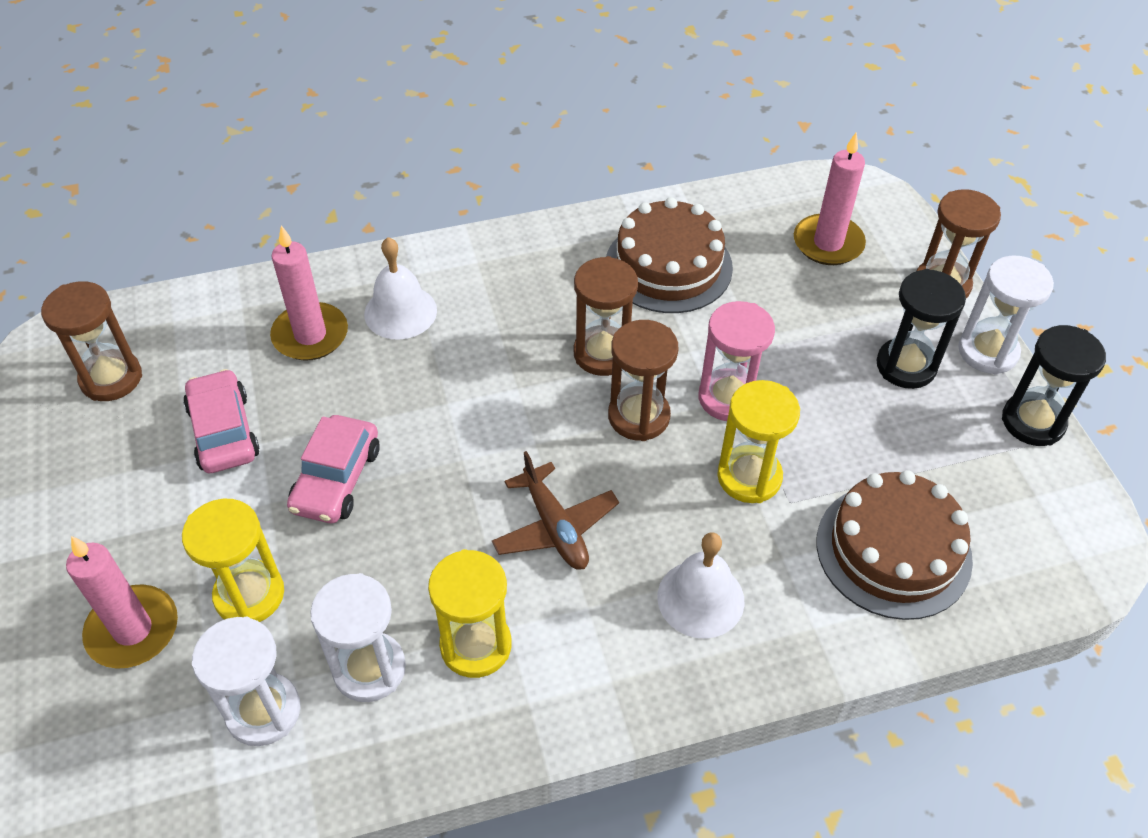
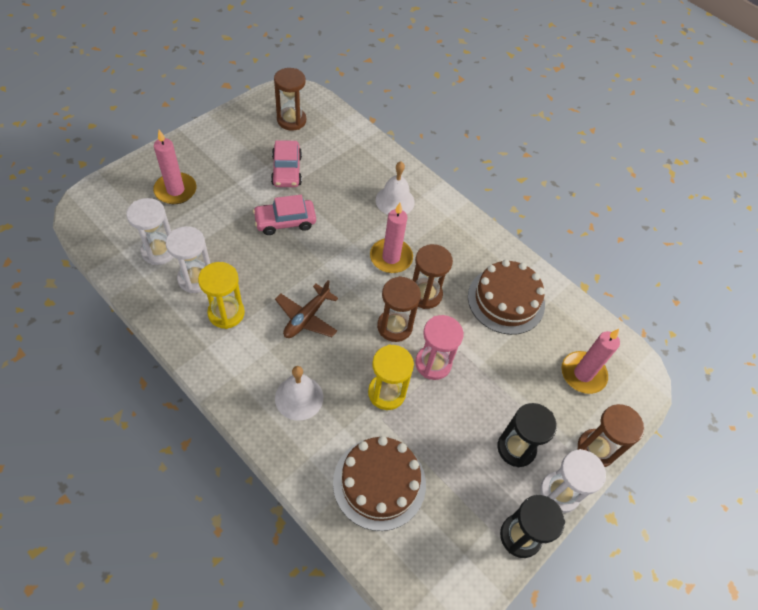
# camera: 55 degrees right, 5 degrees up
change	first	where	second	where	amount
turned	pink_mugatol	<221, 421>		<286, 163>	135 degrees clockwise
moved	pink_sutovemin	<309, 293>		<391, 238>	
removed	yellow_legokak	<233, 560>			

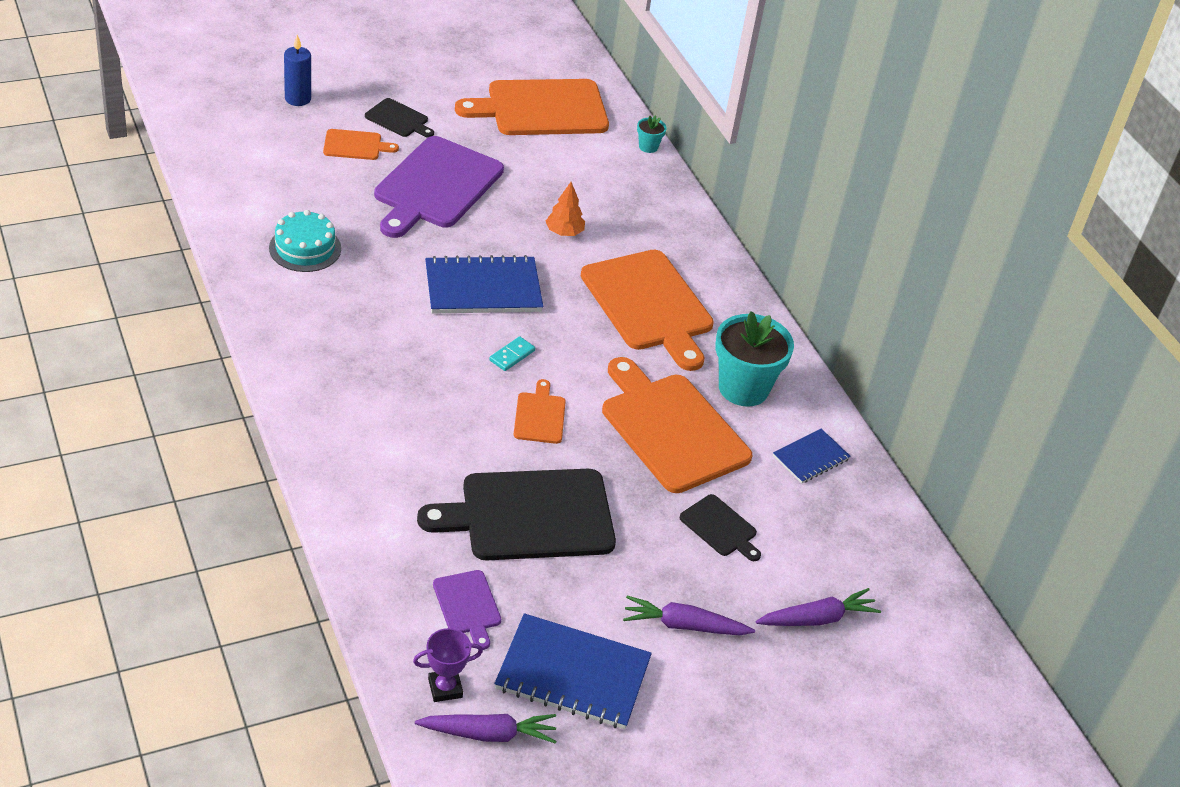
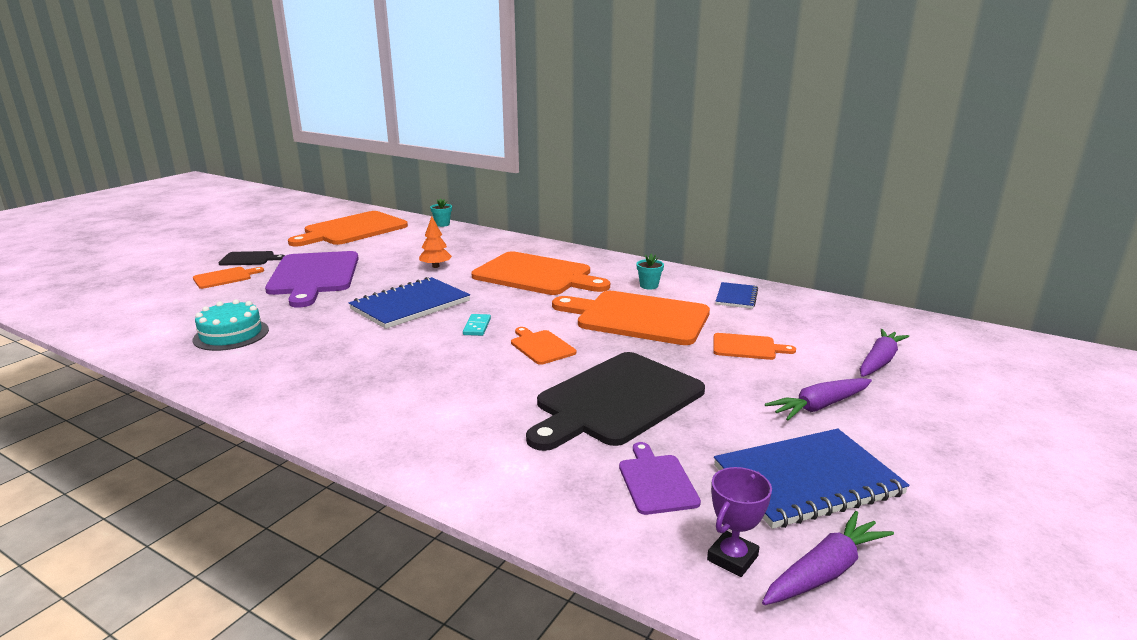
# camera: 30 degrees left, 20 degrees down
change	first	where	second	where	amount
turned	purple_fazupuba	<467, 610>		<660, 478>	135 degrees counterclockwise
resized	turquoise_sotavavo	<754, 359>		<650, 272>	x0.44
recoloured	black_fazupuba	<720, 527>	orange_fazupuba	<754, 346>	
removed	blue_sutovemin	<297, 70>			

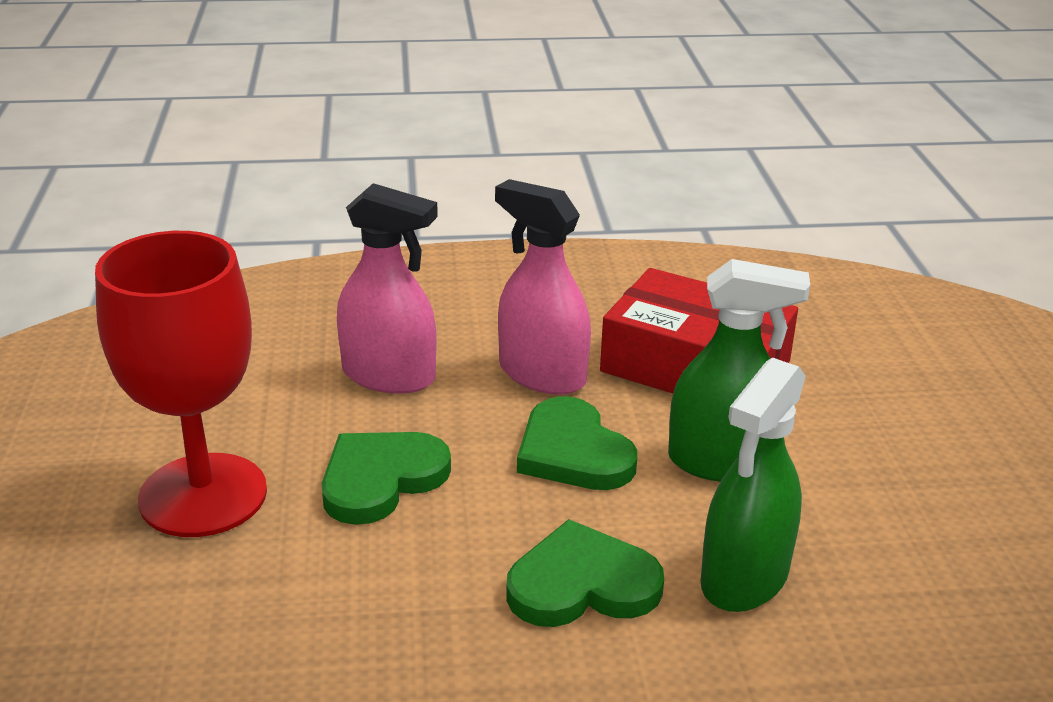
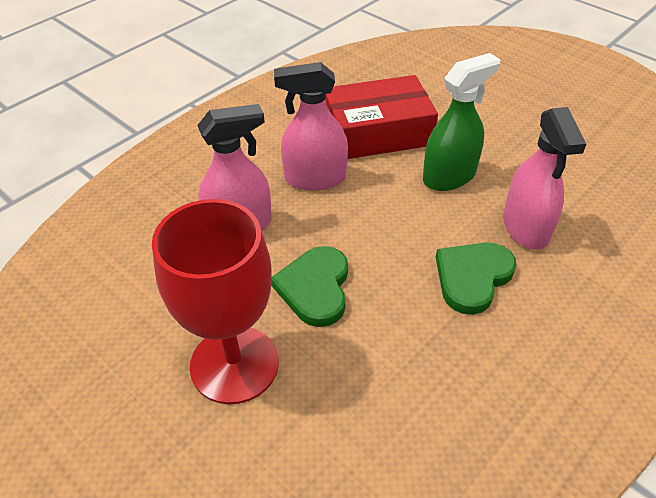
# camera: 40 degrees left, 15 degrees up
change	first	where	second	where	amount
recoloured	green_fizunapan	<753, 484>	pink_fizunapan	<544, 178>	
removed	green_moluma	<577, 443>			

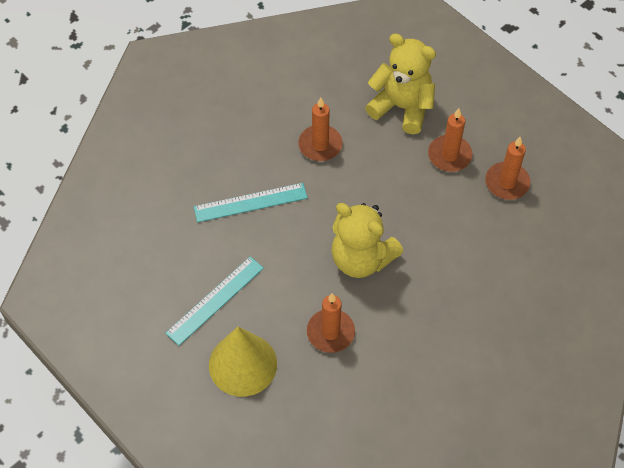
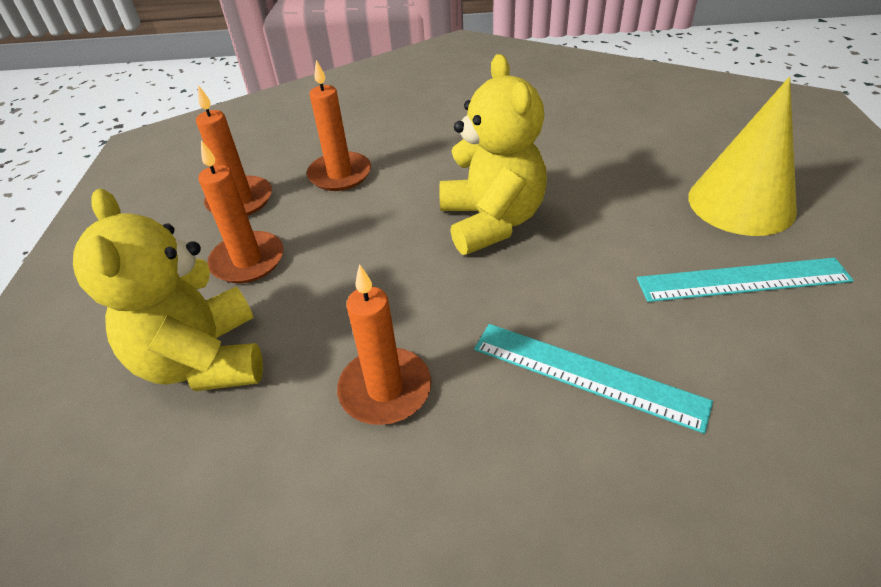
# camera: 135 degrees left, 15 degrees down
change	first	where	second	where	amount
moved	orange_sutovemin	<331, 323>		<339, 125>	

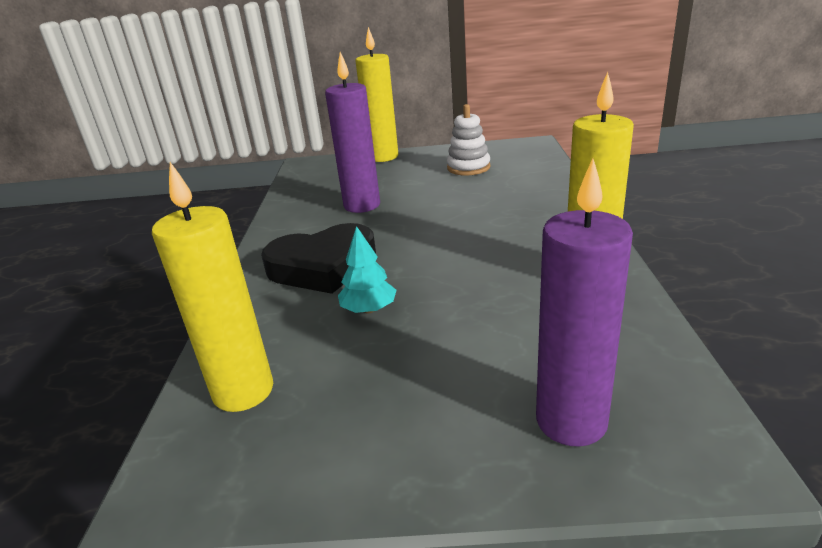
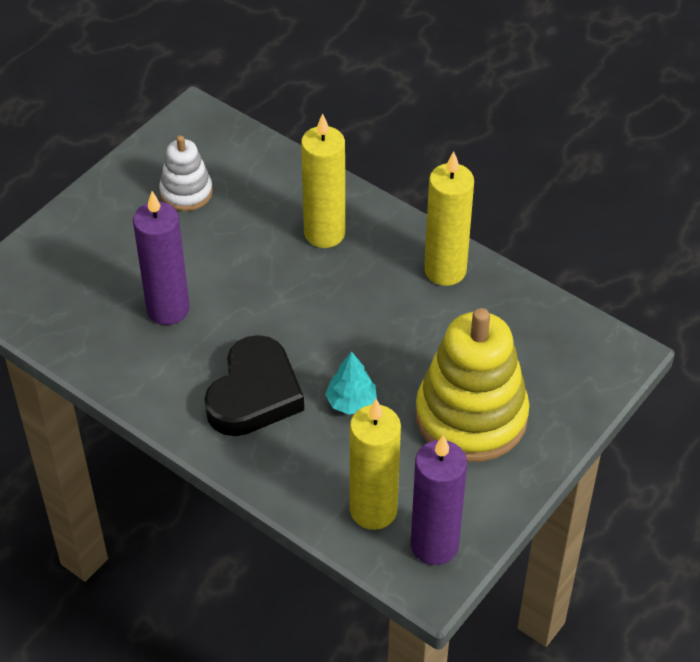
# camera: 55 degrees left, 20 degrees up
change	first	where	second	where	amount
moved	yellow_sutovemin	<376, 94>		<323, 180>	
moved	purple_sutovemin	<584, 302>		<439, 500>	
added			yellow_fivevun	<472, 385>	

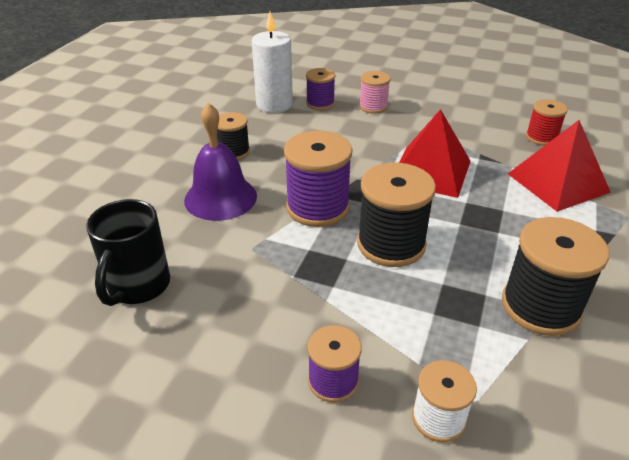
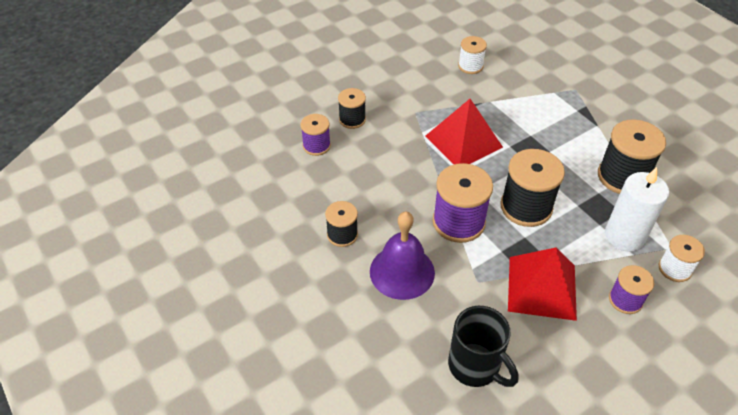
# camera: 55 degrees left, 10 degrees up
change	first	where	second	where	amount
recoloured	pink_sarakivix	<375, 92>	black_sarakivix	<352, 108>	
recoloured	red_sarakivix	<547, 122>	white_sarakivix	<472, 55>	
moved	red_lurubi	<559, 166>		<542, 284>	
moved	white_sutovemin	<272, 62>		<637, 209>	

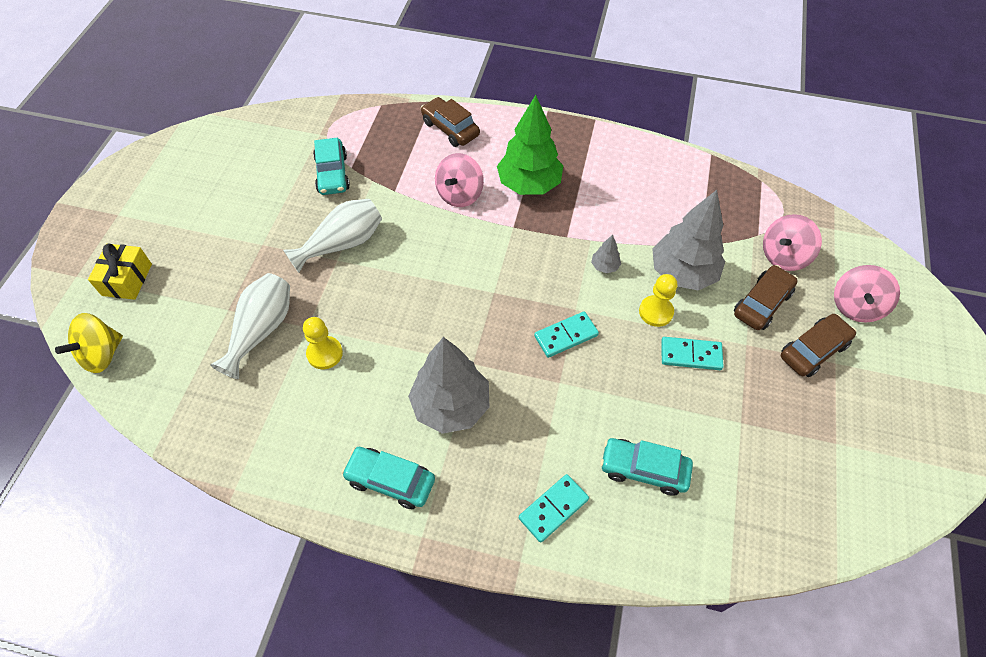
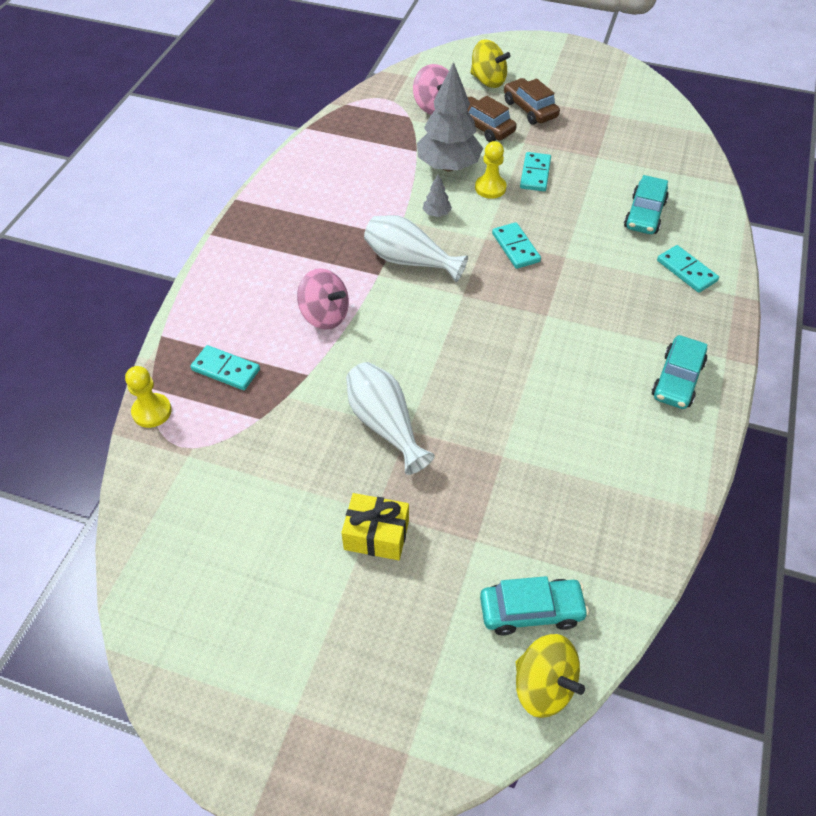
# camera: 85 degrees left, 5 degrees down
change	first	where	second	where	amount
moved	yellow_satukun	<323, 343>		<148, 397>	
added			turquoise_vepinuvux	<225, 367>	
moved	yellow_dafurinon	<120, 271>		<375, 526>	
moved	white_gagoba	<250, 326>		<416, 248>	
recoloured	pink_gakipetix	<867, 294>	yellow_gakipetix	<490, 63>	
moved	turquoise_mugatol	<331, 166>		<534, 605>	
removed	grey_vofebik	<448, 385>			
removed	brown_mugatol	<450, 122>			
removed	green_vofebik	<530, 145>			

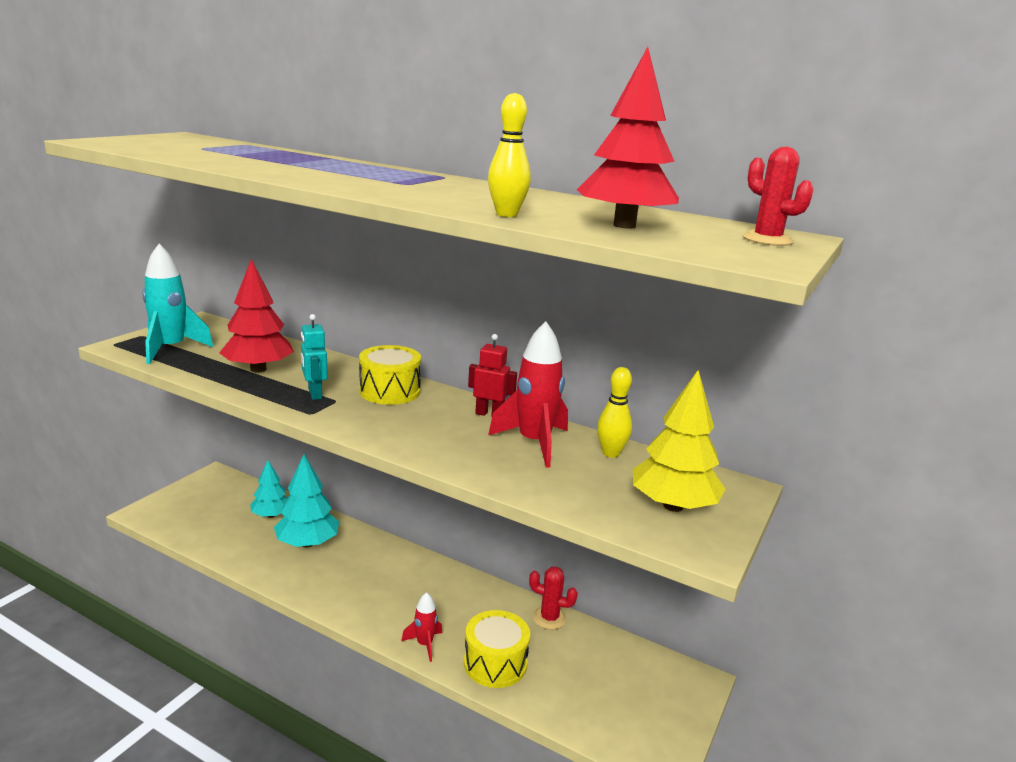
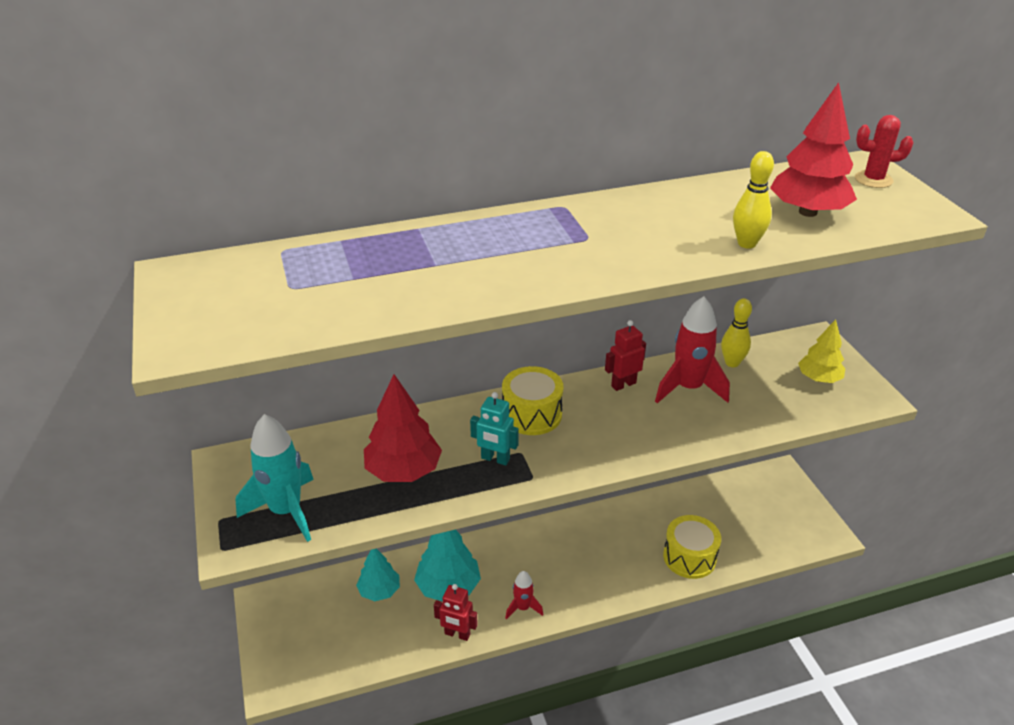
# camera: 45 degrees left, 15 degrees up
change	first	where	second	where	amount
added			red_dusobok	<456, 612>	
moved	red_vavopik	<421, 627>		<524, 595>	
resized	yellow_vofebik	<679, 441>		<821, 351>	x0.66
removed	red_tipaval	<553, 598>			

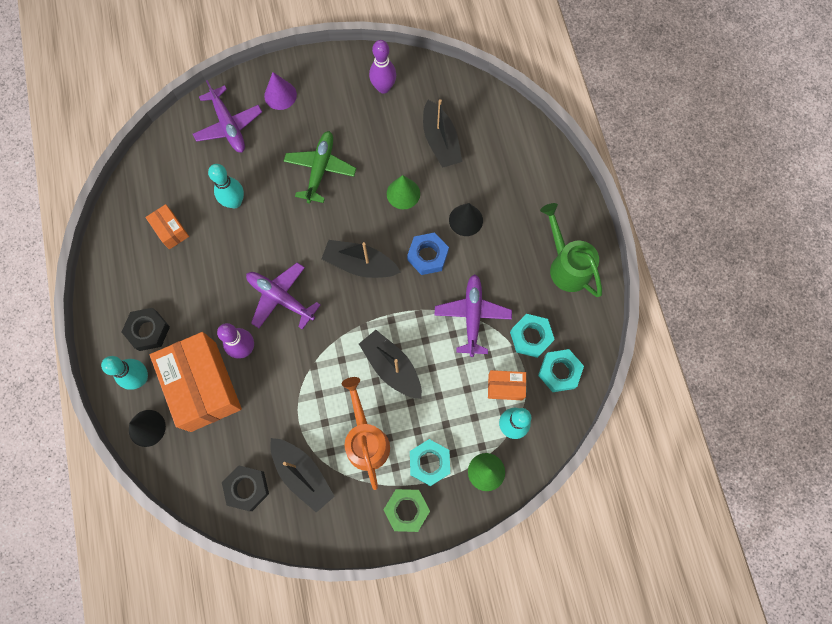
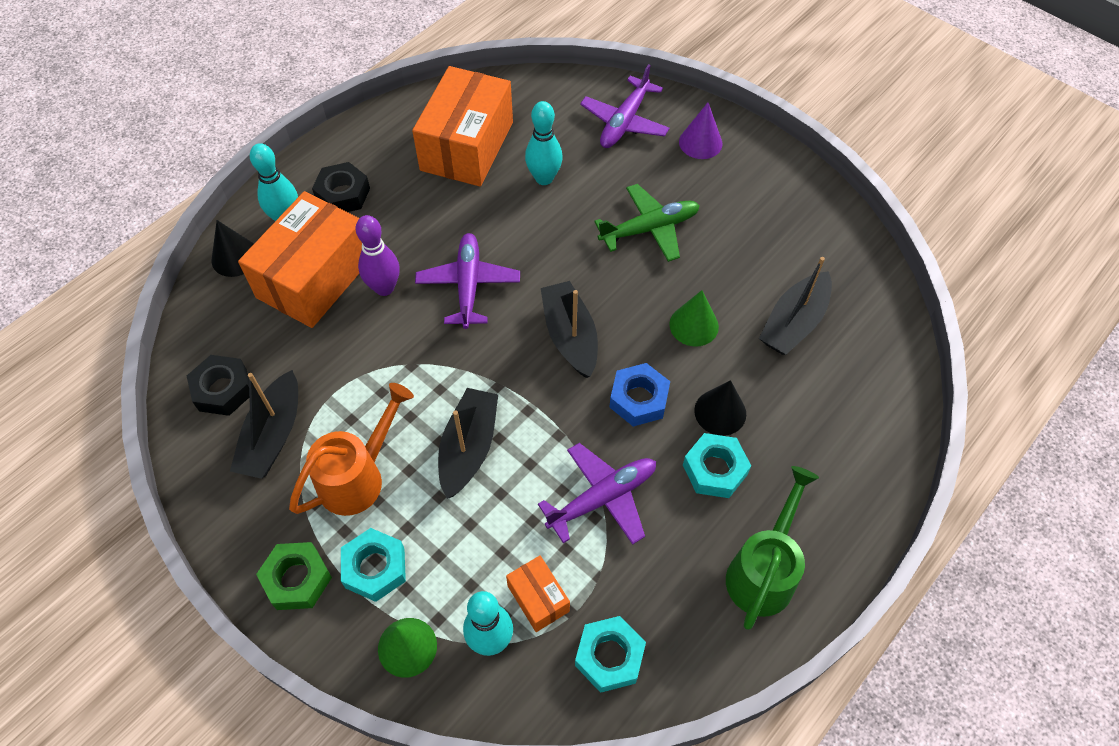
# camera: 55 degrees right, 15 degrees down
change	first	where	second	where	amount
resized	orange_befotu	<167, 227>		<462, 126>	x2.17
moved	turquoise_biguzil	<532, 336>		<717, 465>	
removed	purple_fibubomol	<382, 67>			

